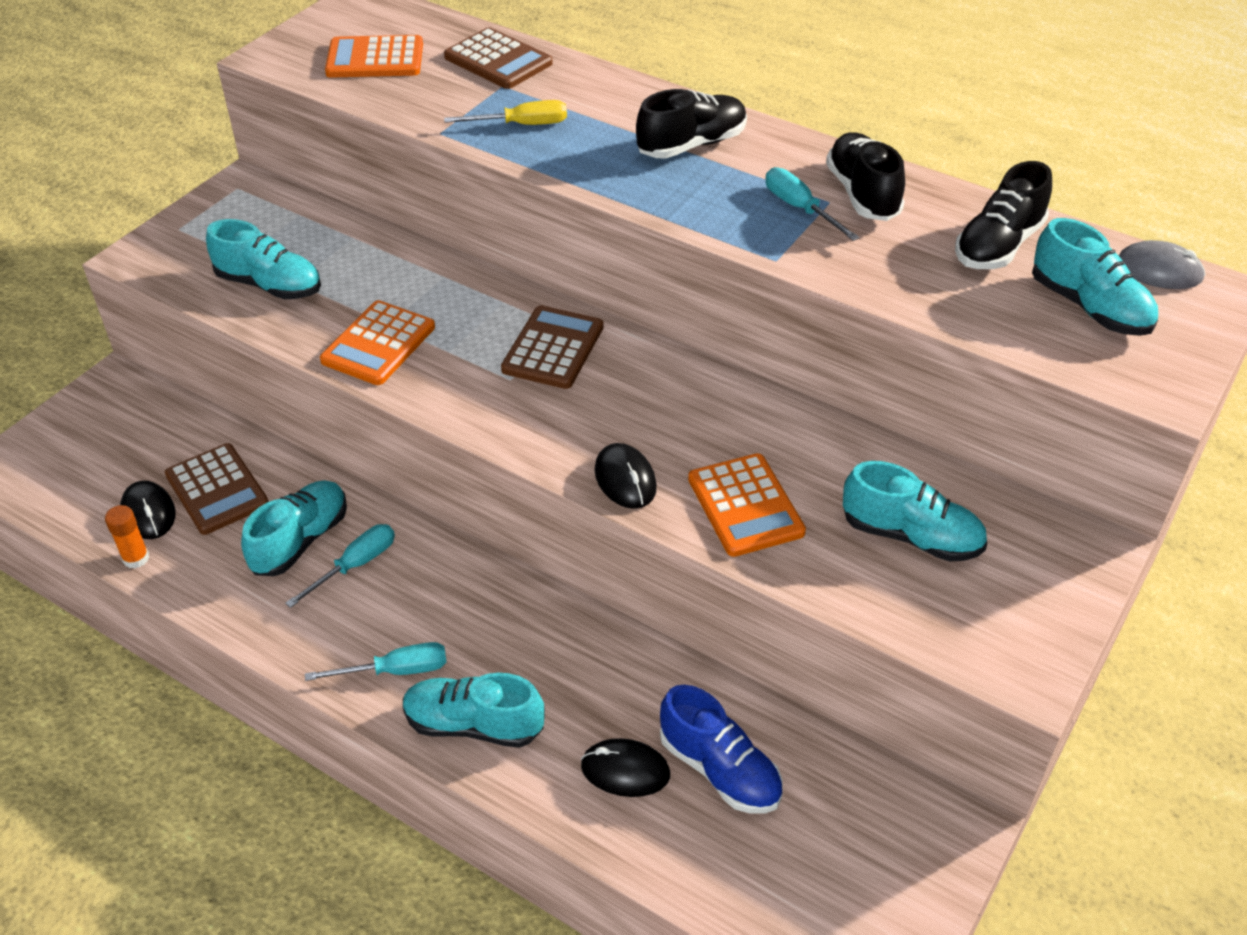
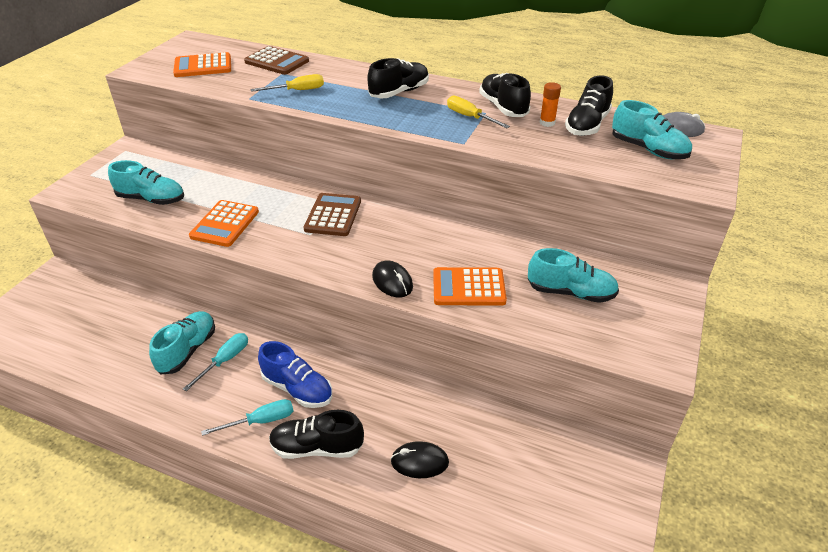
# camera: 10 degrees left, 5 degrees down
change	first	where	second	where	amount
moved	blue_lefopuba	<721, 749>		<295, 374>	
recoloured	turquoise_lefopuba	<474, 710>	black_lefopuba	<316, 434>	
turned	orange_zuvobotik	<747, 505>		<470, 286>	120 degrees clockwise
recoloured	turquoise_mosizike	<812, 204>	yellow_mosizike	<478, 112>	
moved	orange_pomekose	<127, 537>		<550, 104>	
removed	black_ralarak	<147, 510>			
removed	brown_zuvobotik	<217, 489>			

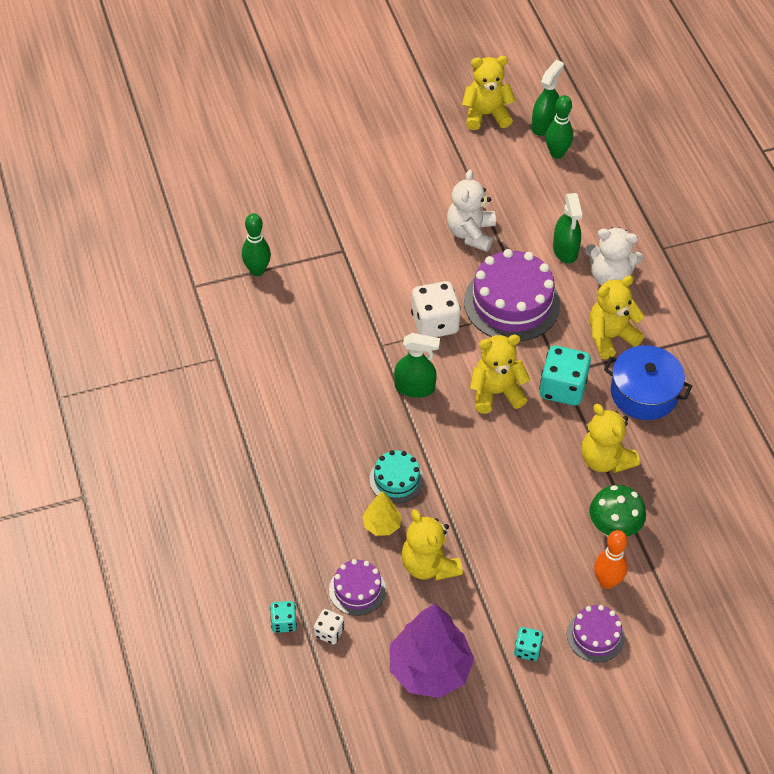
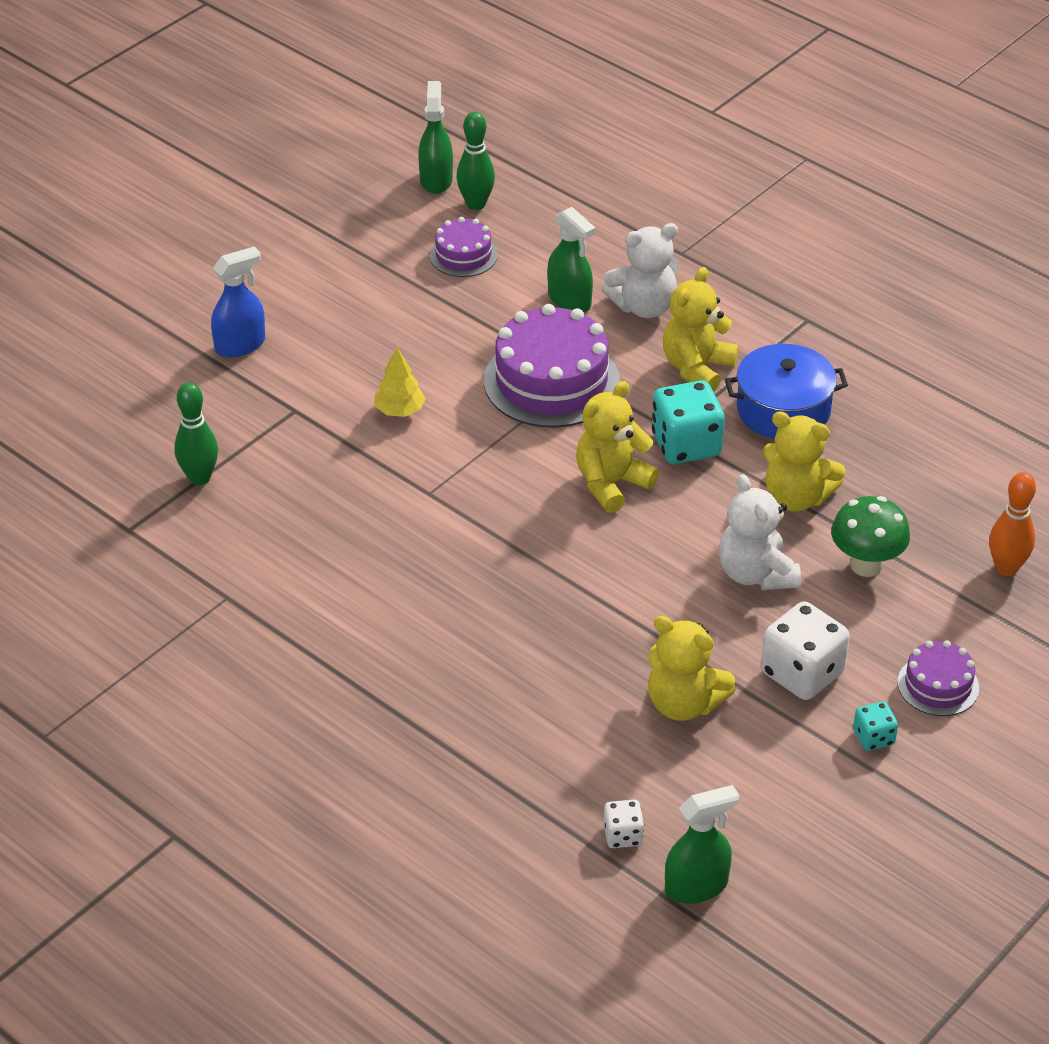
# camera: 30 degrees left, 10 degrees down
change	first	where	second	where	amount
added			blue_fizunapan	<238, 302>	
moved	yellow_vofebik	<382, 513>		<400, 382>	
moved	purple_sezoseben	<357, 587>		<464, 247>	
moved	green_fizunapan	<417, 365>		<702, 844>	
moved	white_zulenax	<471, 210>		<760, 532>	
moved	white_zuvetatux	<436, 309>		<805, 650>	
moved	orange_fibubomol	<611, 559>		<1012, 524>	
removed	turquoise_zuvetatux	<283, 617>			
removed	turquoise_sezoseben	<396, 476>			
removed	purple_vofebik	<432, 651>			
removed	yellow_zulenax	<489, 93>			

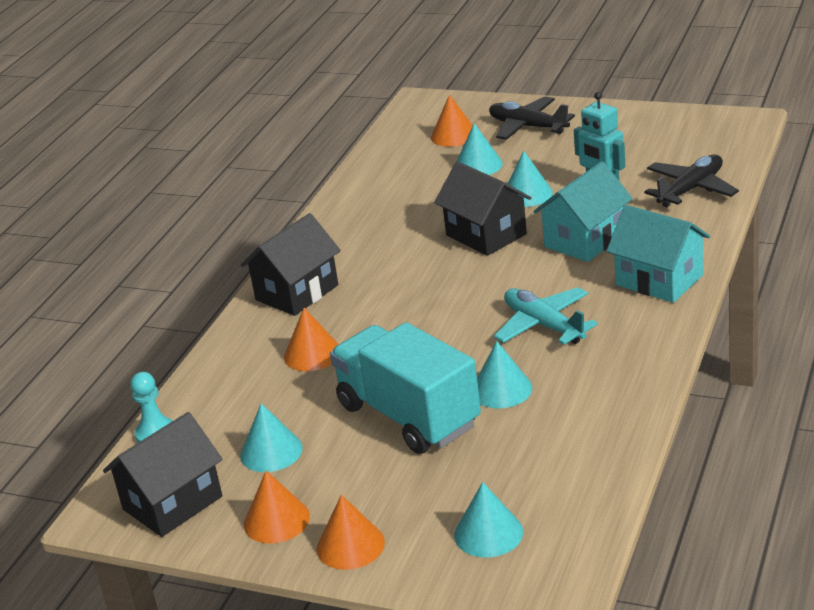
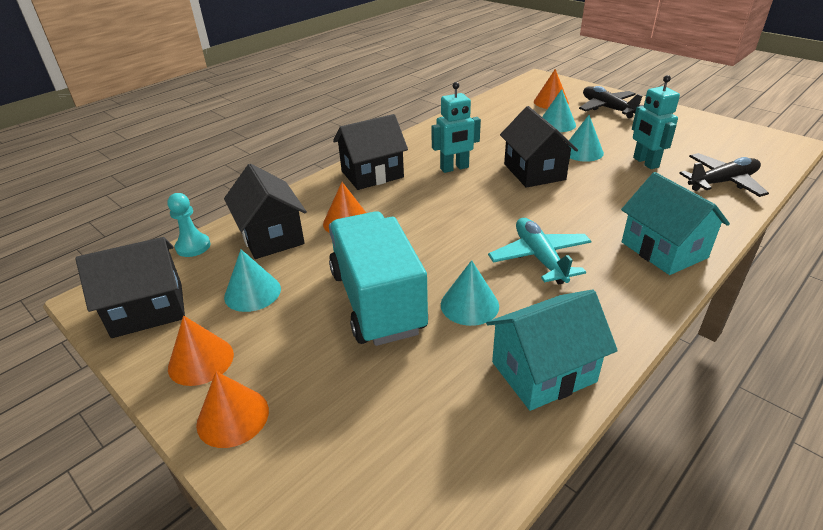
# camera: 20 degrees right, 5 degrees up
change	first	where	second	where	amount
added			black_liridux	<265, 211>	
added			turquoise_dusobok	<456, 127>	
moved	turquoise_liridux	<583, 211>		<552, 350>	
removed	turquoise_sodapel	<488, 520>			

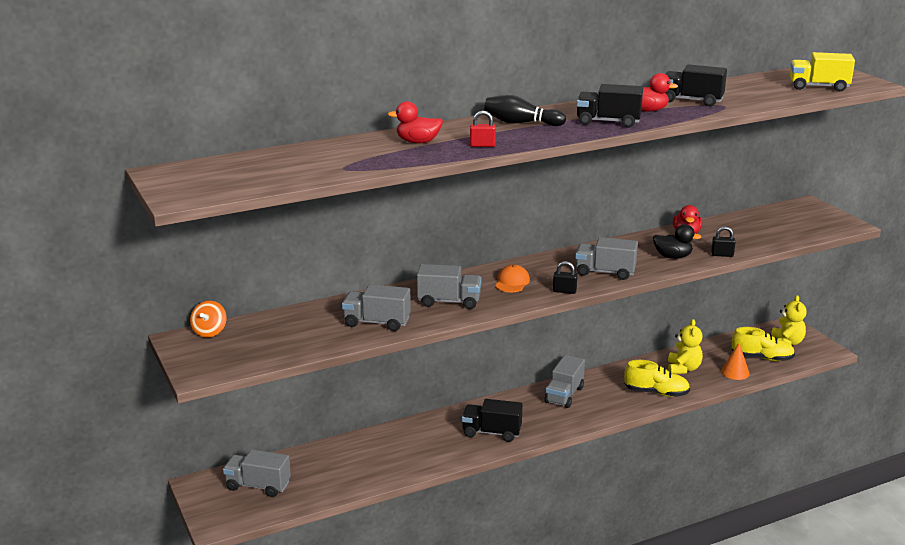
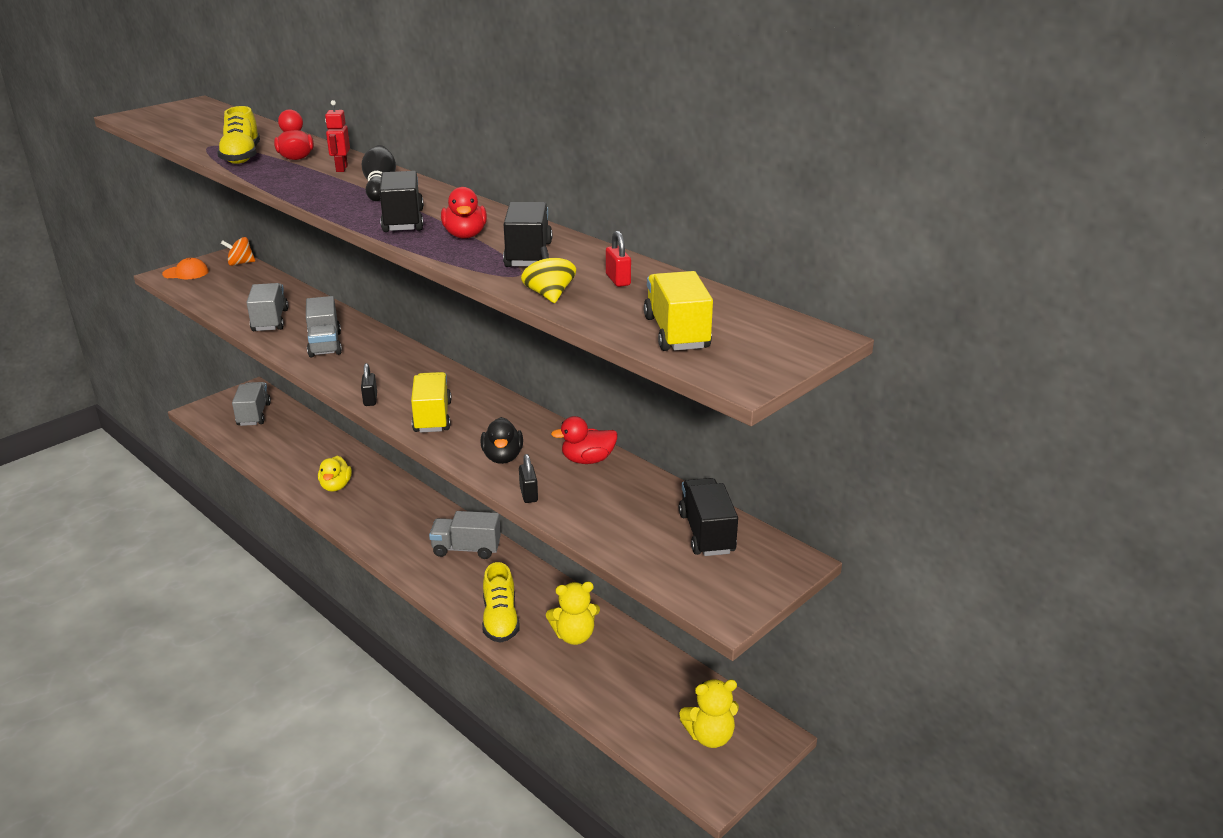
# camera: 70 degrees right, 5 degrees up
change	first	where	second	where	amount
moved	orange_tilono	<512, 278>		<185, 268>	
moved	yellow_lefopuba	<763, 344>		<238, 135>	
added			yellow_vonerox	<335, 474>	
added			red_dusobok	<337, 136>	
recoloured	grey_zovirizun	<606, 258>	yellow_zovirizun	<431, 402>	
added			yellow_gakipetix	<548, 274>	
moved	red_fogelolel	<483, 129>		<618, 259>	
moved	black_zovirizun	<492, 420>		<708, 517>	
removed	orange_sodapel	<735, 361>			

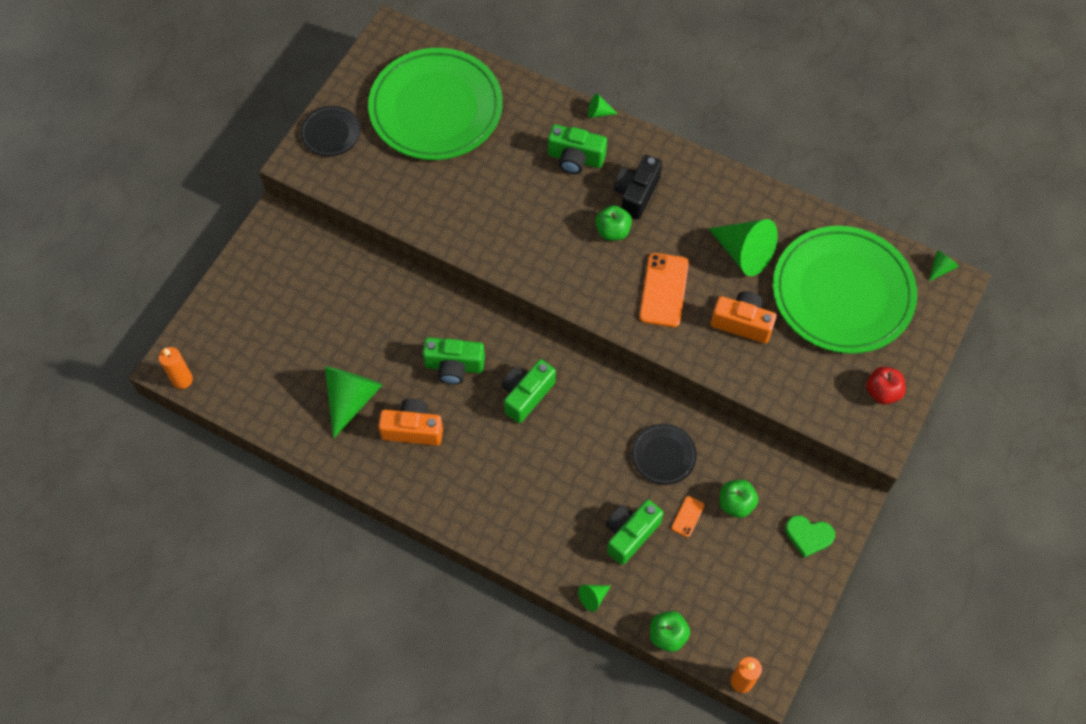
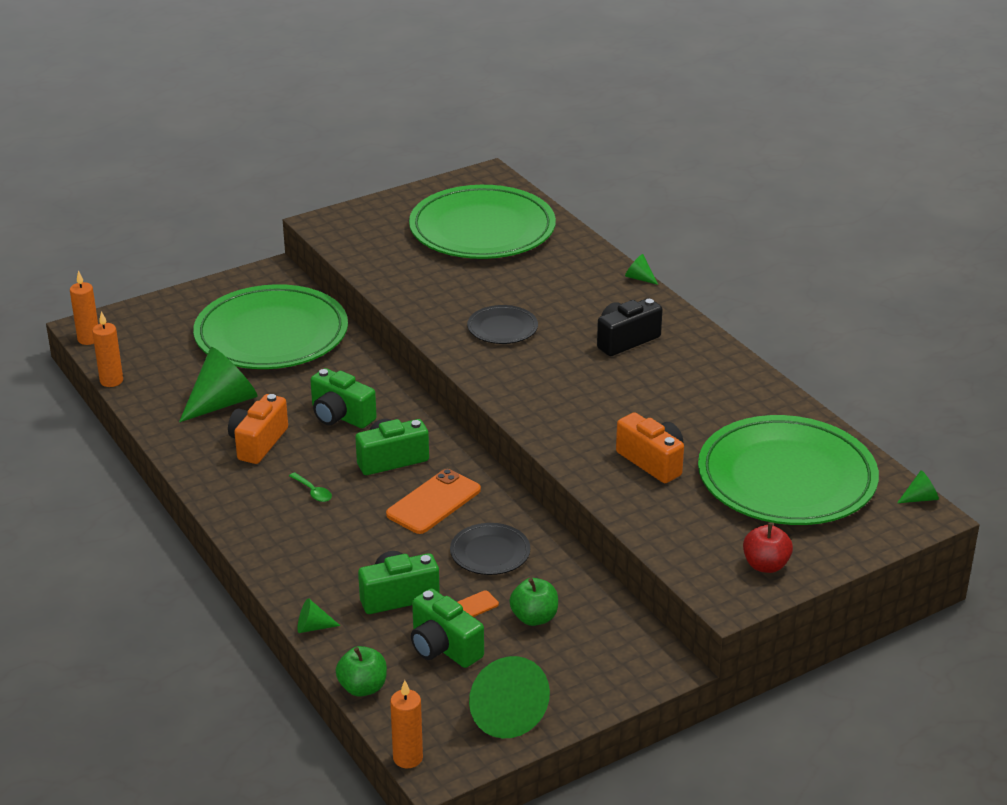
# camera: 30 degrees right, 30 degrees down
change	first	where	second	where	amount
added			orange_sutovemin	<107, 349>	
added			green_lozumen	<270, 326>	
turned	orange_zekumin	<410, 422>		<258, 429>	105 degrees counterclockwise
added			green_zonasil	<310, 487>	
moved	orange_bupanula	<664, 290>		<433, 501>	
moved	green_zekumin	<577, 149>		<447, 628>	
moved	black_lozumen	<330, 131>		<502, 324>	
moved	green_sodapel	<743, 247>		<509, 697>	
removed	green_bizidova	<613, 223>			
removed	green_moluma	<810, 536>			

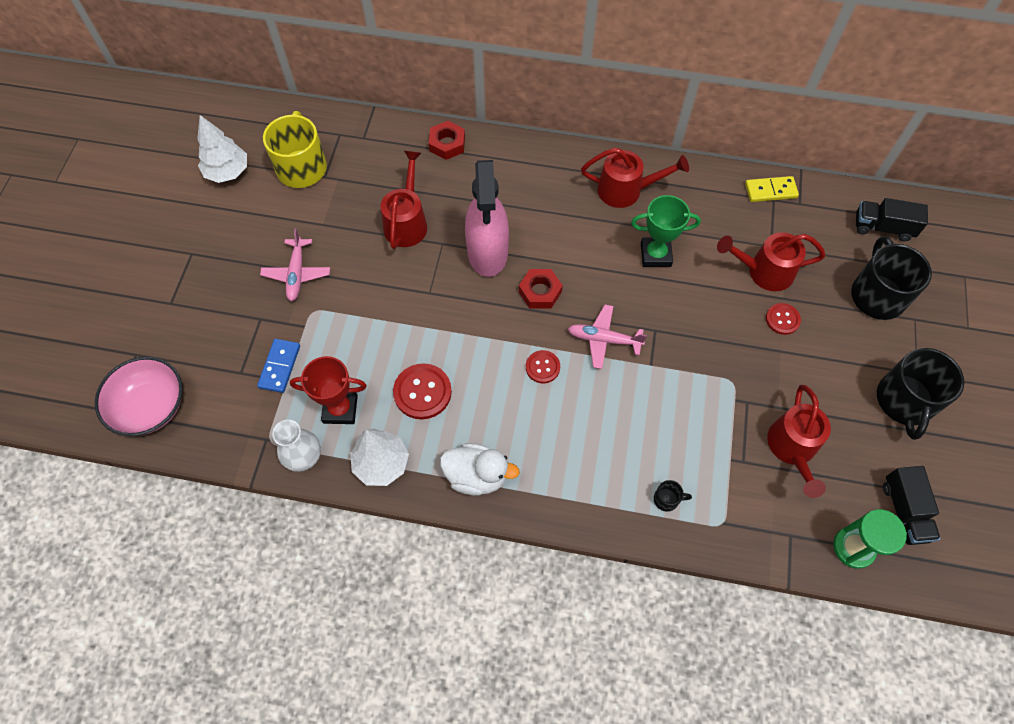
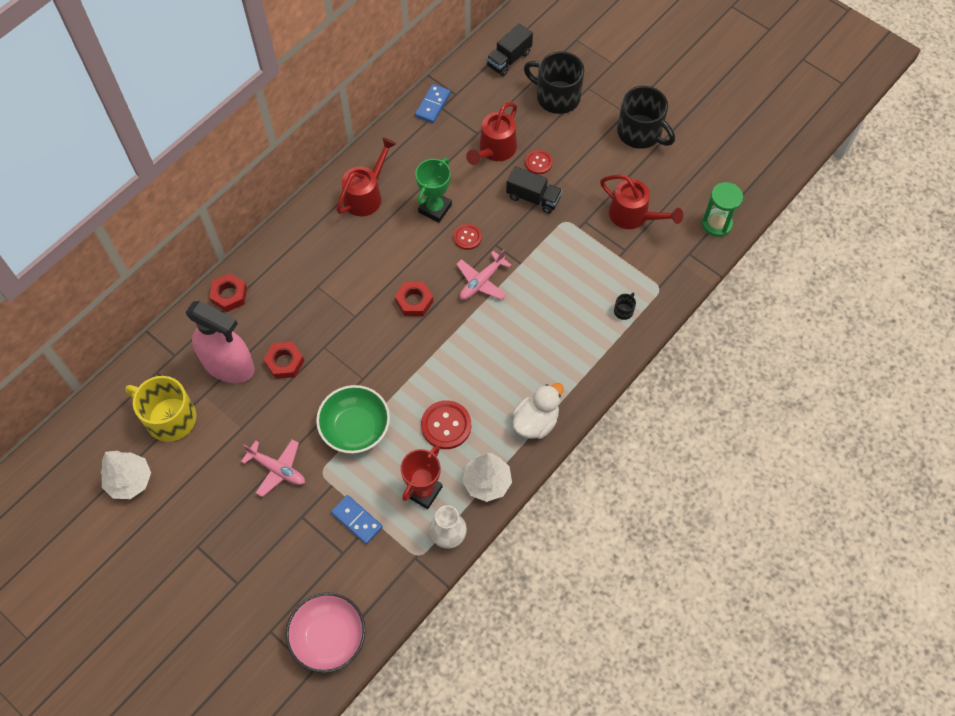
# camera: 60 degrees left, 0 degrees up
change	first	where	second	where	amount
moved	pink_fizunapan	<487, 218>		<220, 342>	
replaced	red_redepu	<403, 200>	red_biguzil	<283, 360>	
added			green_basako	<353, 419>	
recoloured	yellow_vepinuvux	<772, 189>	blue_vepinuvux	<433, 103>	
moved	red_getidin	<543, 366>		<467, 237>	
moved	black_zovirizun	<911, 505>		<534, 190>	

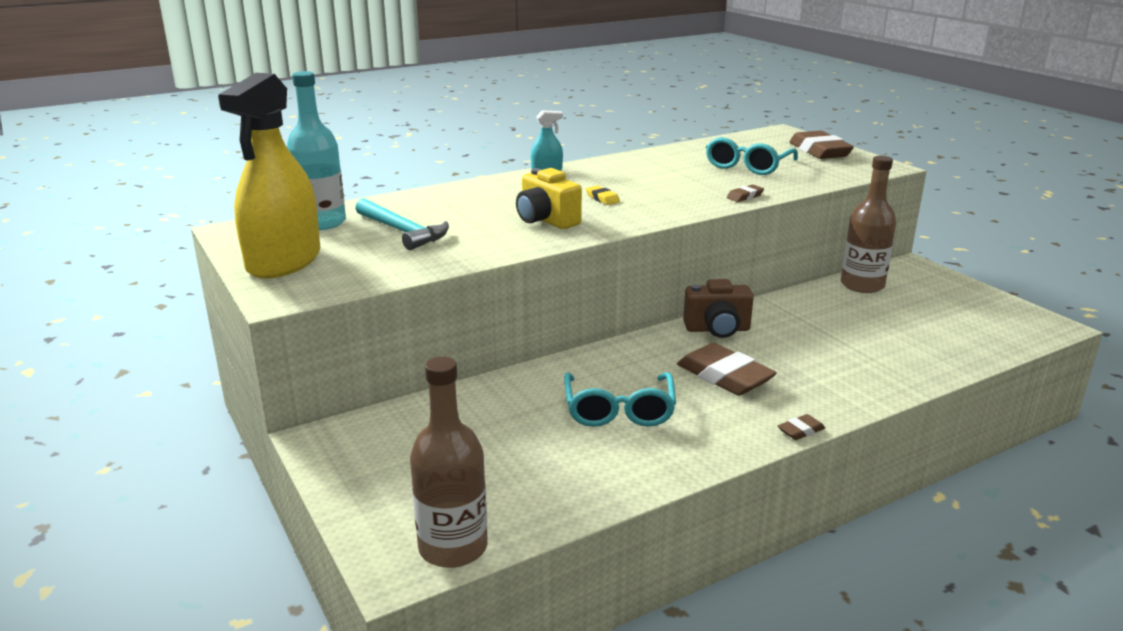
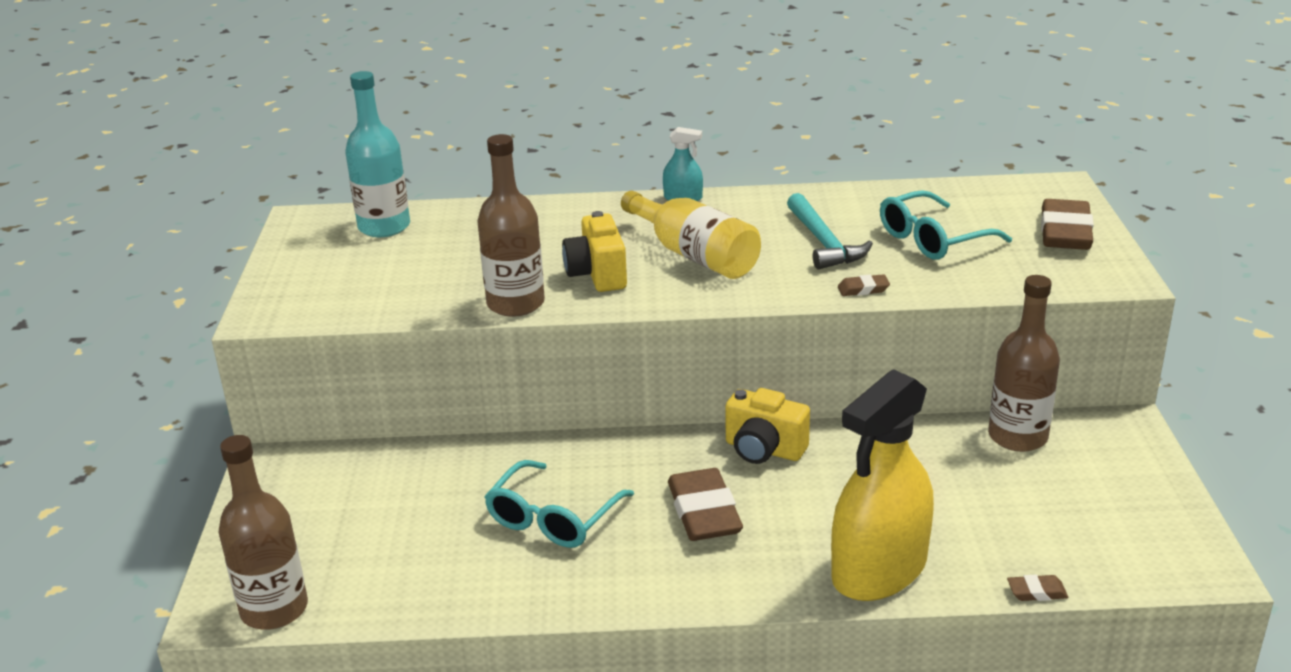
# camera: 30 degrees right, 5 degrees up
change	first	where	second	where	amount
added			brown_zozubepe	<511, 225>	
replaced	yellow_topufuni	<603, 195>	yellow_zozubepe	<691, 235>	
recoloured	brown_zekumin	<718, 308>	yellow_zekumin	<767, 426>	
moved	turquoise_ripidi	<402, 224>		<830, 231>	
moved	yellow_fizunapan	<269, 176>		<882, 485>	
moved	brown_topufuni	<801, 427>		<1037, 588>	

